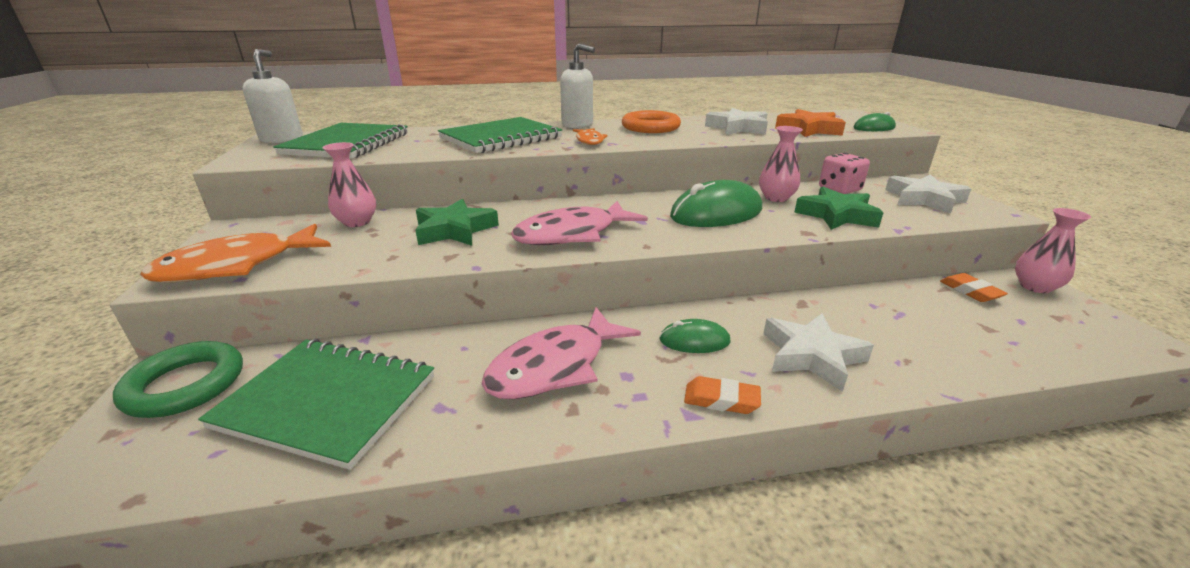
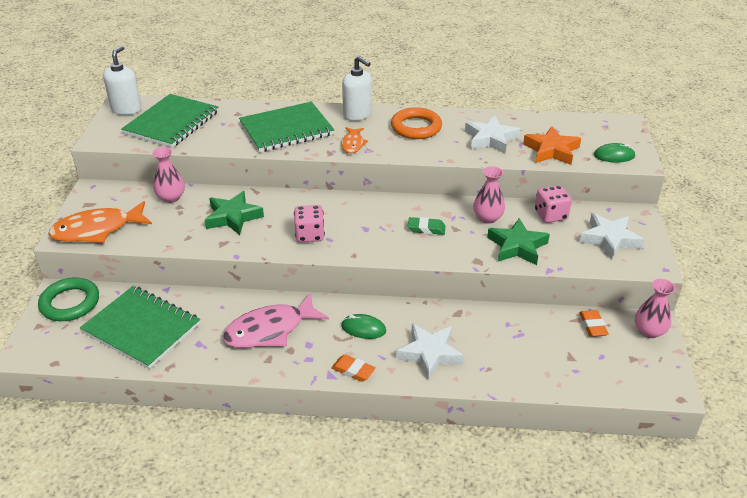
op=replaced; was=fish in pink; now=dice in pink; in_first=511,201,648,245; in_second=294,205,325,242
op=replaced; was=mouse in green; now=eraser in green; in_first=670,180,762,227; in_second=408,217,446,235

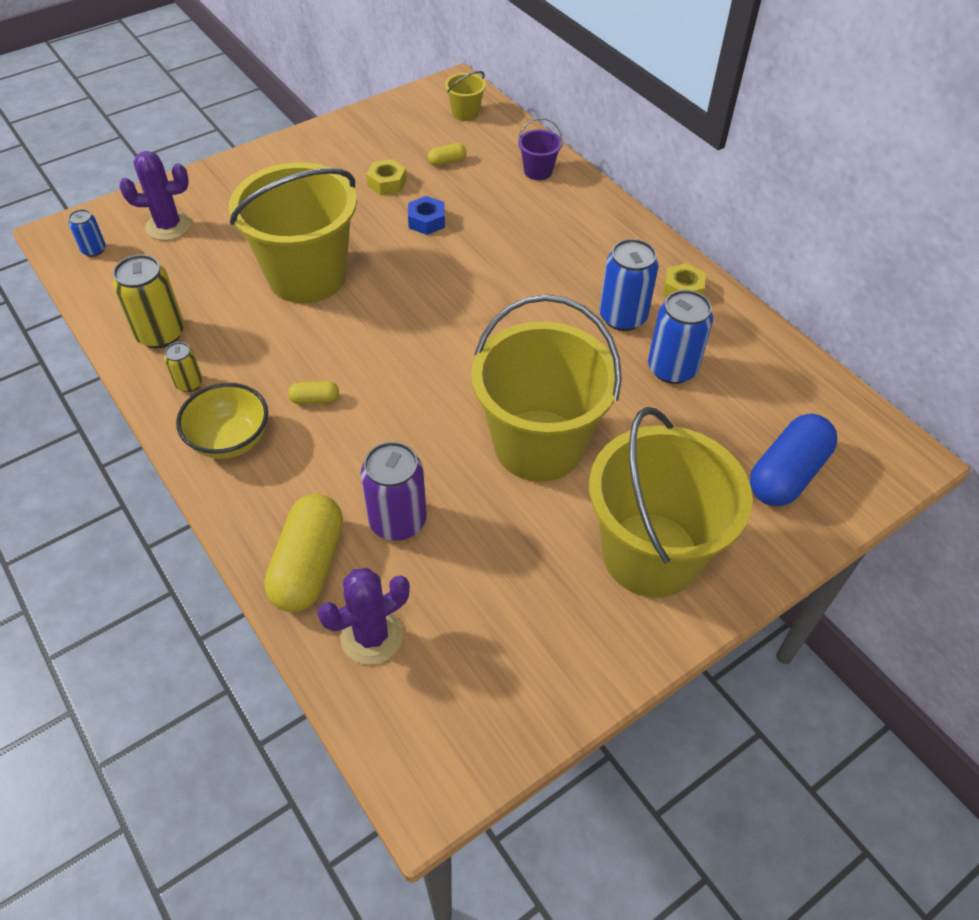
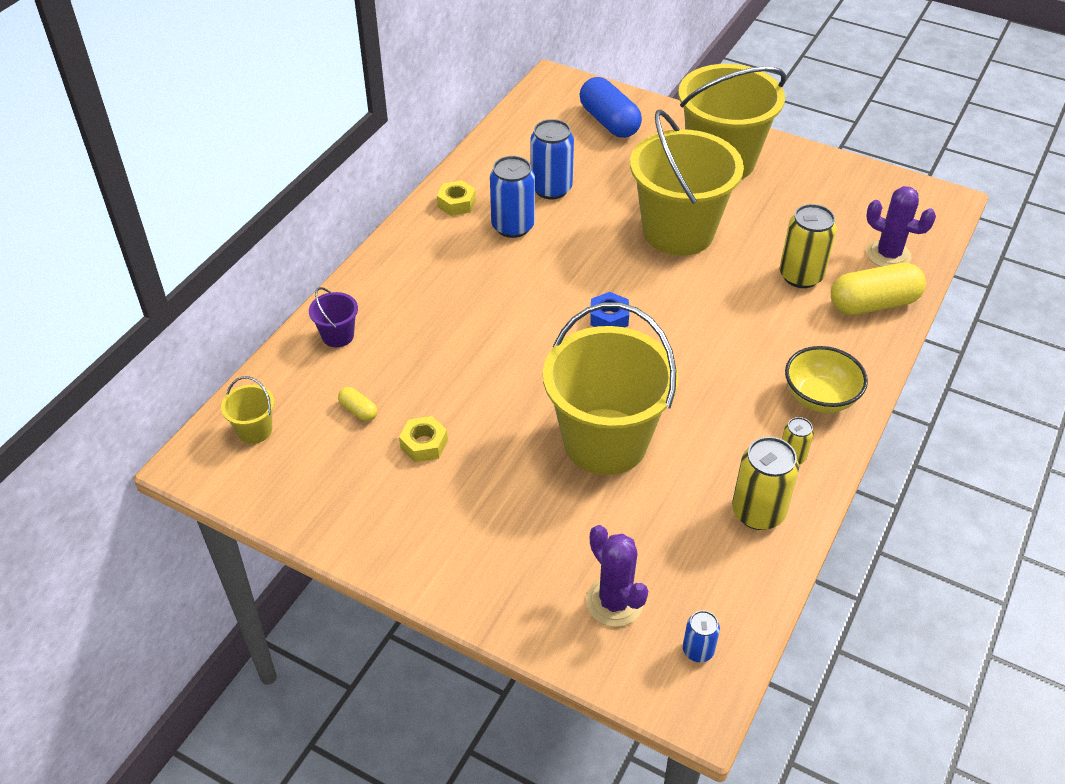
op=removed; was=capsule in yellow; in_first=288,381,339,404
op=recoloured; was=can in purple; now=can in yellow; in_first=360,442,427,541; in_second=780,204,837,288
op=moved; was=nut in blue; in_first=408,196,445,235; in_second=590,292,629,327
op=turned; was=capsule in blue; in_first=750,414,837,506; in_second=580,77,642,138; clockwise=45

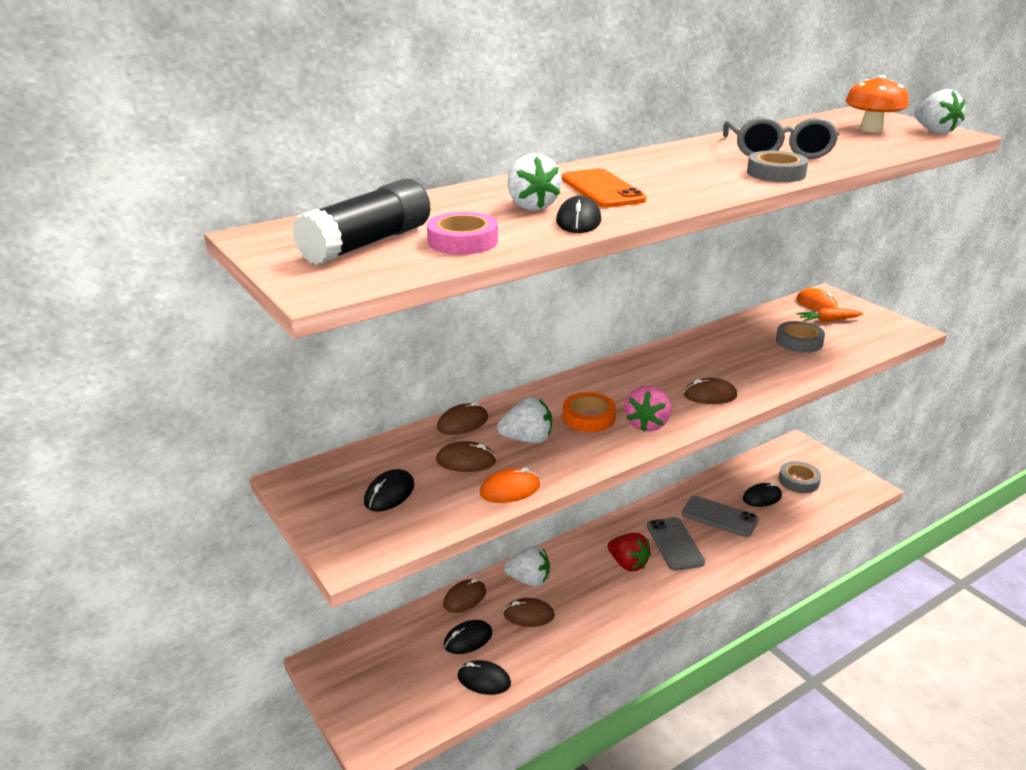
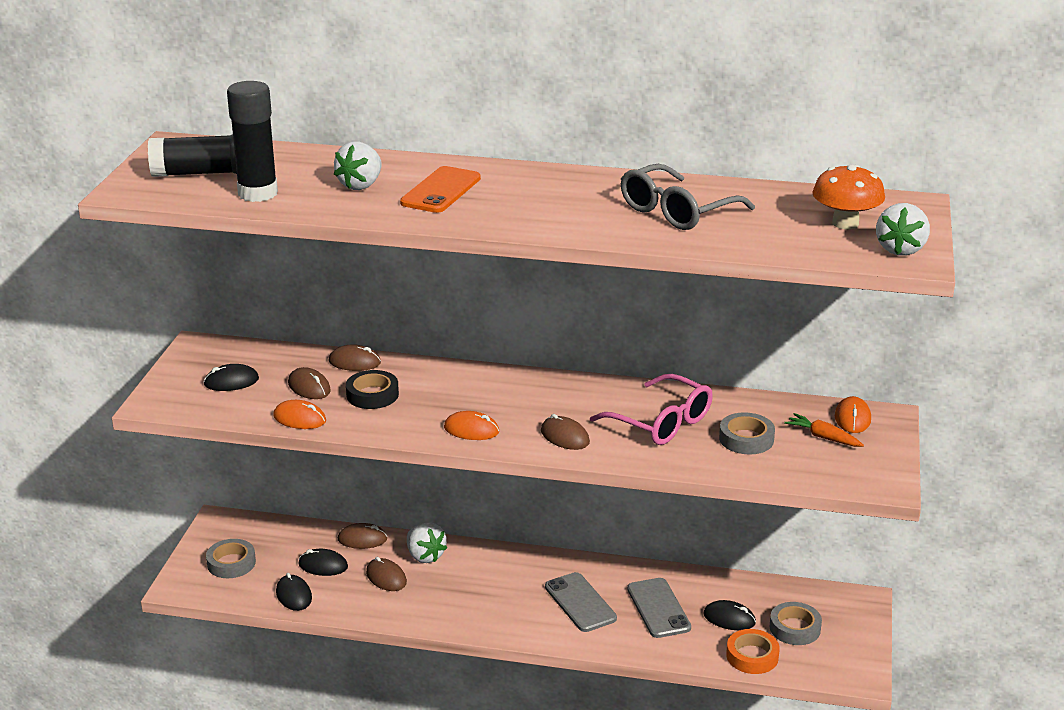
op=replaced; was=tape in pink; now=glue stick in black; in_first=427,212,498,255; in_second=227,81,278,202
op=replaced; was=strawberry in white; now=tape in black; in_first=497,396,552,443; in_second=346,370,399,409
op=removed; was=mouse in black; in_first=556,196,601,233
op=moved; was=tape in orange; in_first=563,392,616,432; in_second=726,629,780,674
op=removed; was=strawberry in red; in_first=608,533,651,572
op=replaced; was=strawberry in pink; now=mouse in orange; in_first=624,386,671,432; in_second=444,411,499,440
op=turned; was=phone in grey; in_first=647,517,705,571; in_second=545,572,617,632; clockwise=-60
op=moved; was=tape in grey; in_first=747,151,809,182; in_second=206,539,256,578
op=added; now=glasses in pink; in_second=590,374,713,445

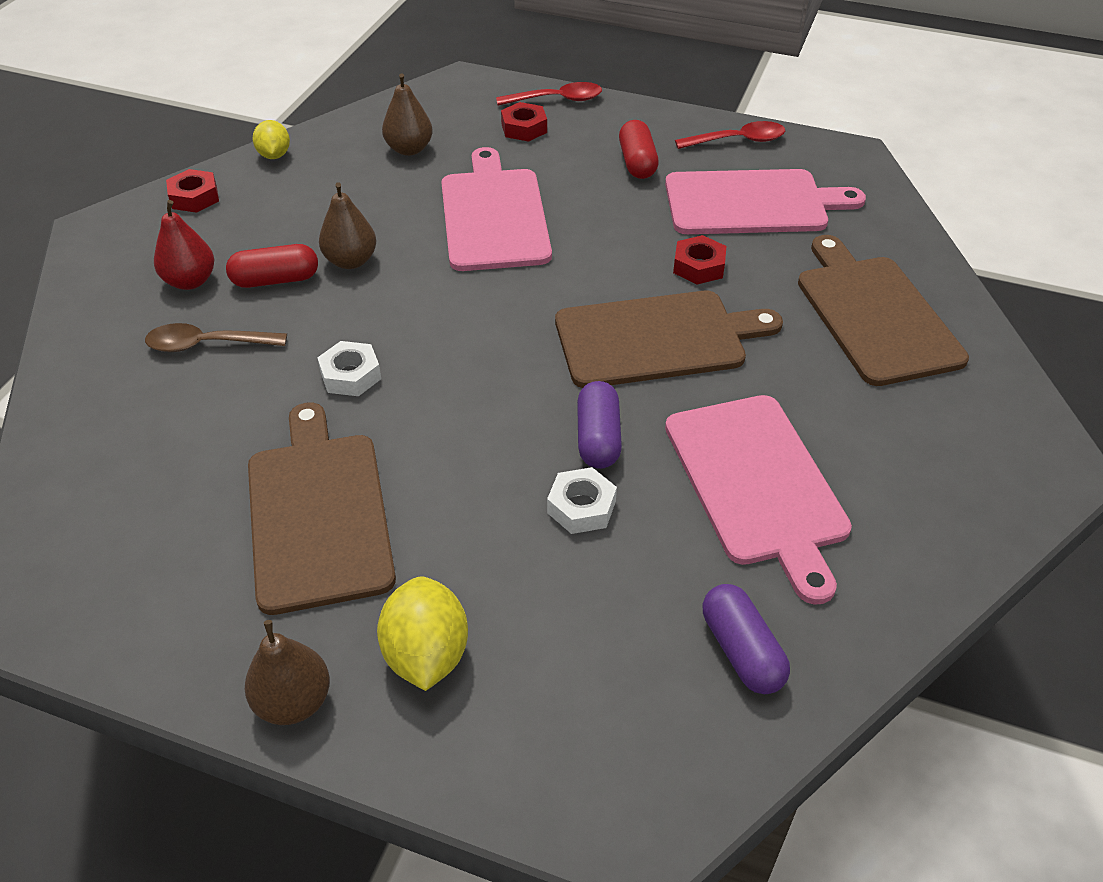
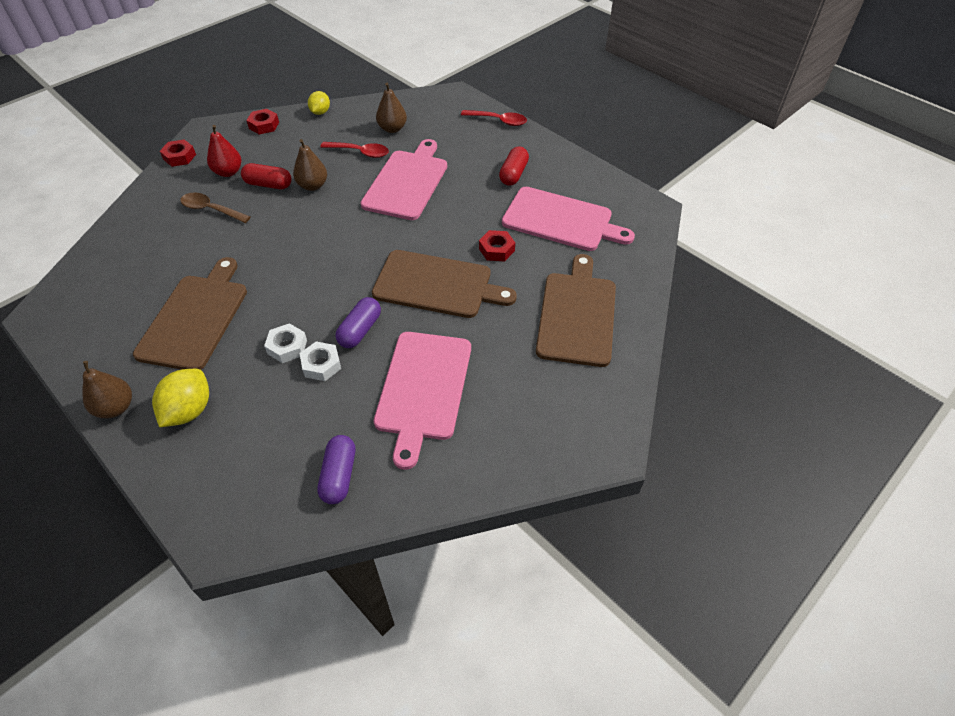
op=moved; was=nut in white; in_first=317,341,381,396; in_second=264,323,307,363
op=moved; was=nut in red; in_first=501,102,547,142; in_second=160,139,196,167
op=moved; was=spoon in red; in_first=675,121,785,149; in_second=320,142,389,158

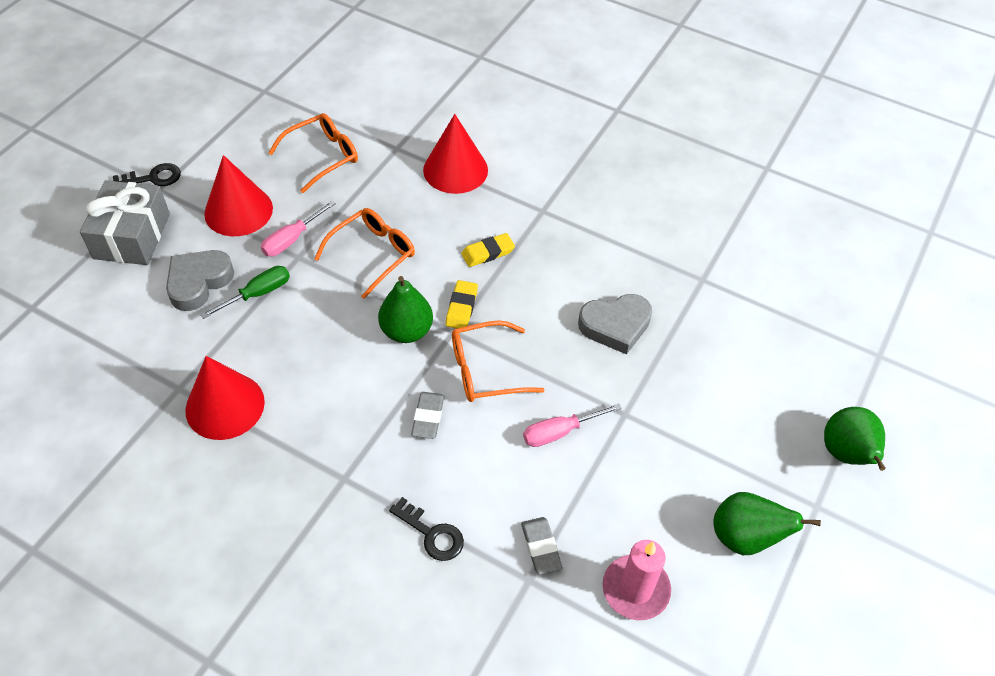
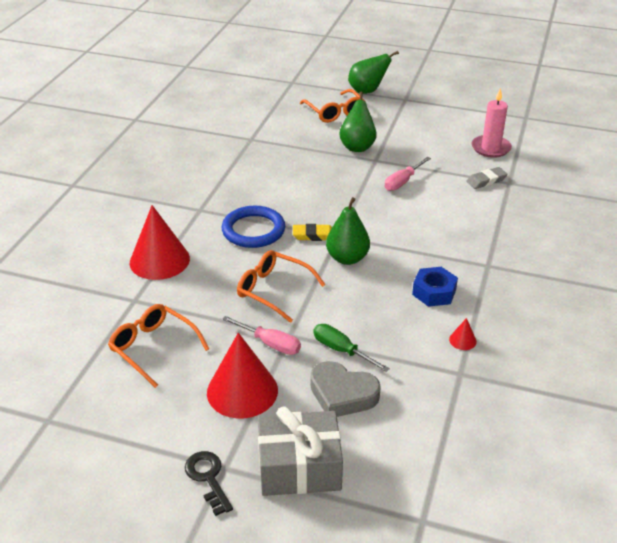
op=resized; was=cone in red; in_first=185,356,265,440; in_second=449,318,477,350; ratio=0.41
op=removed; was=key in black; in_first=389,497,464,561
op=removed; was=eraser in grey; in_first=411,392,444,439
op=moved; was=glasses in orange; in_first=452,320,544,402; in_second=300,89,365,123
op=replaced; was=eraser in yellow; now=ring in blue; in_first=461,233,515,267; in_second=222,205,285,248
op=turned; was=screwdriver in pink; in_first=523,403,622,447; in_second=385,157,431,191; clockwise=75
op=removed; was=heart in grey; in_first=578,294,652,354
op=moved; was=pear in green; in_first=714,492,821,555; in_second=339,91,377,152
op=added; now=nut in blue; in_second=412,267,458,307

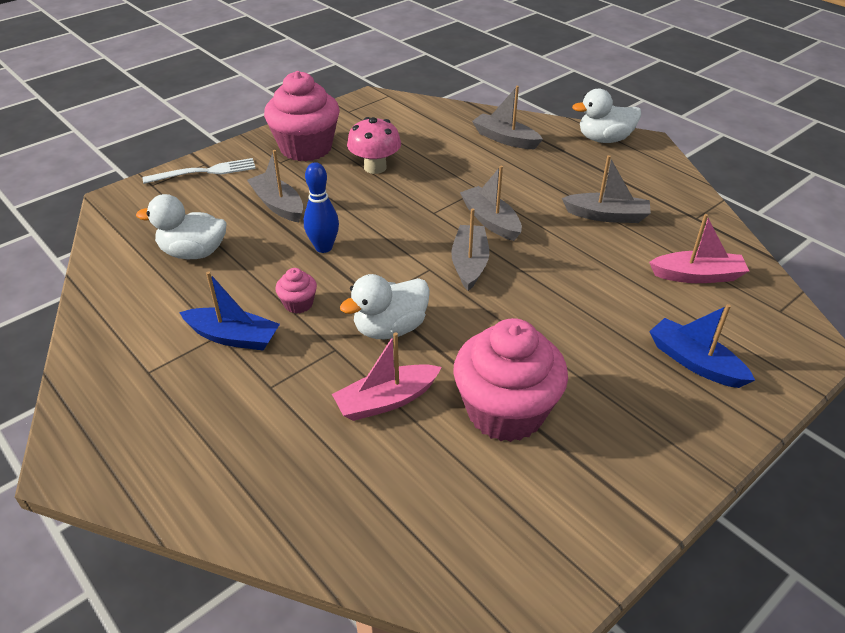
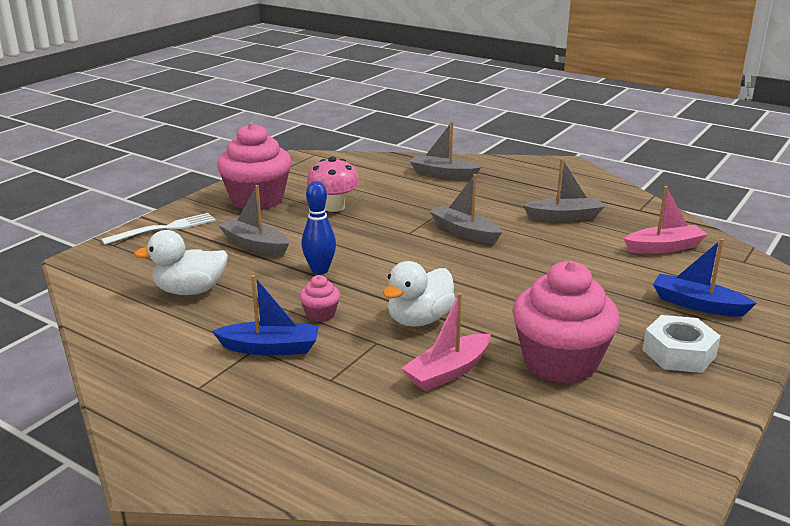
op=removed; was=boat in grey; in_first=451,208,489,291
op=removed; was=duck in white; in_first=572,89,641,143
op=added; now=nut in white; in_second=643,315,721,373

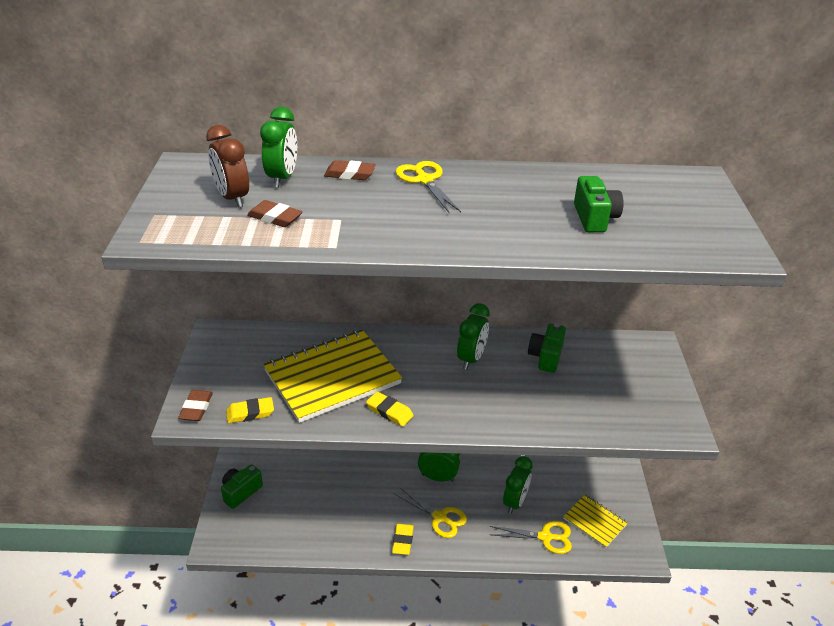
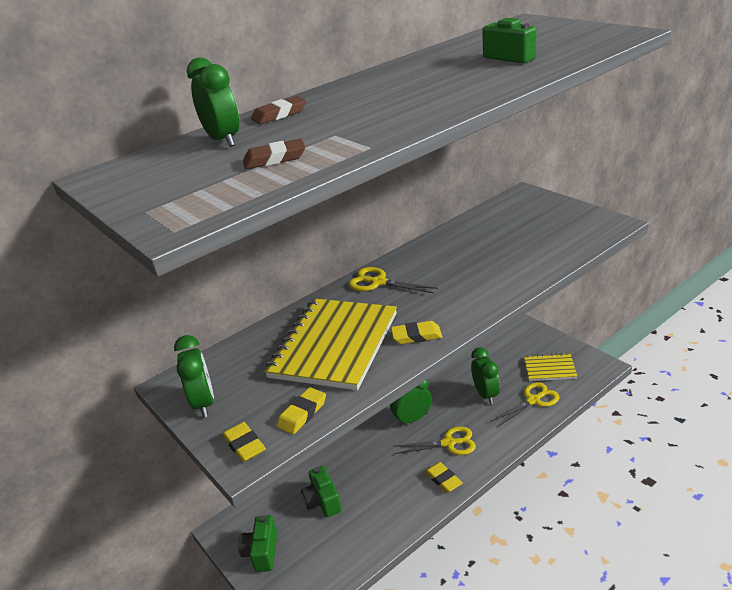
op=recoloured; was=eraser in brown; now=eraser in yellow; in_first=178,390,213,421; in_second=222,422,266,462
op=removed; was=clock in brown; in_first=206,125,249,208
op=moved; was=scissors in yellow; in_first=396,161,461,213; in_second=349,267,438,293
op=moved; was=clock in green; in_first=457,303,490,370; in_second=174,335,214,418
op=moved; was=camera in green; in_first=528,323,566,373; in_second=301,466,342,517

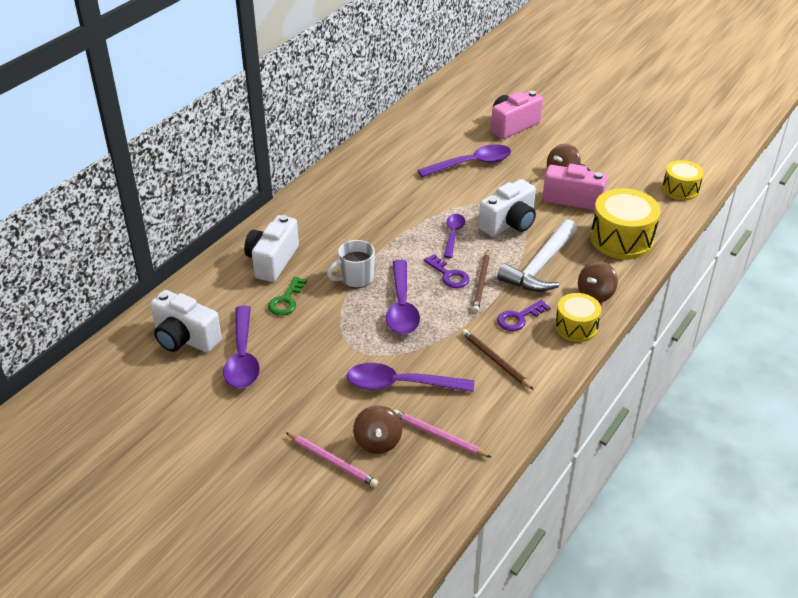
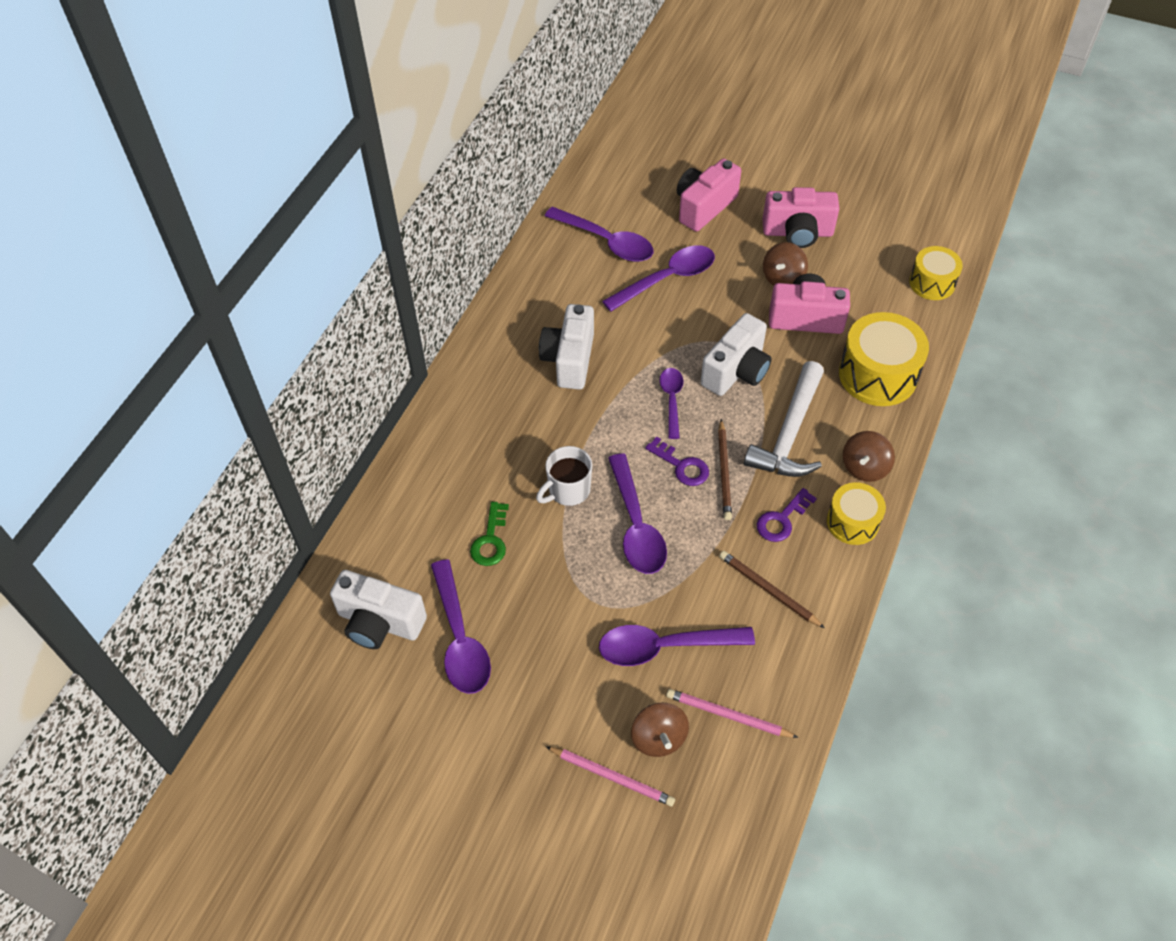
op=moved; was=camera in white; in_first=244,215,299,282; in_second=539,304,594,390
op=added; now=spoon in purple; in_second=545,206,654,262
op=added; now=camera in pink; in_second=762,187,839,248

